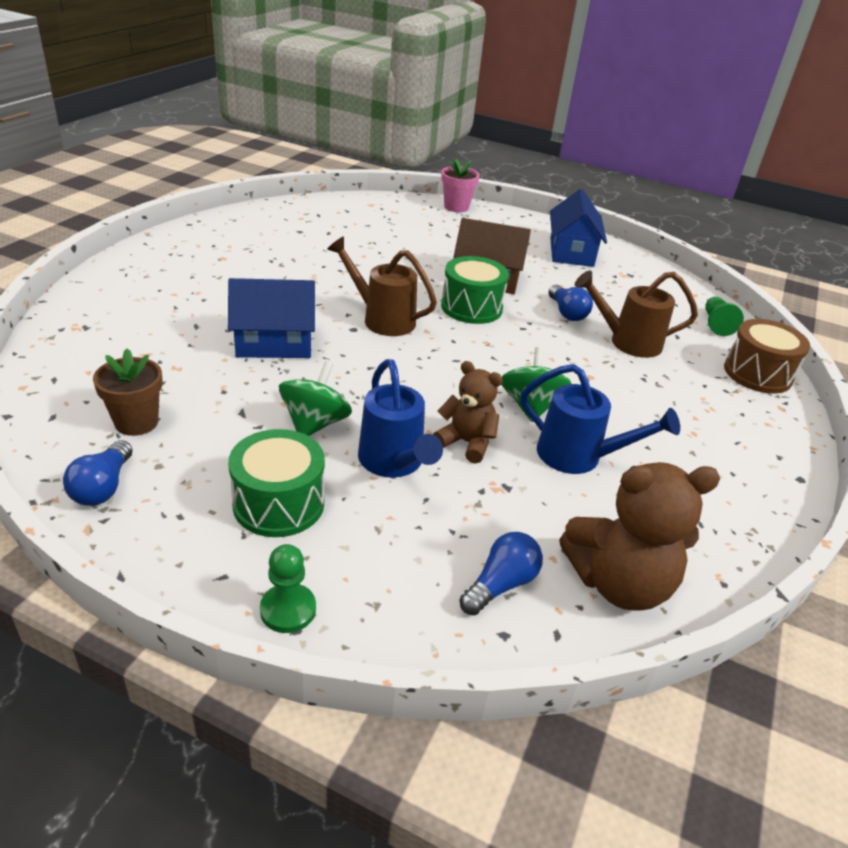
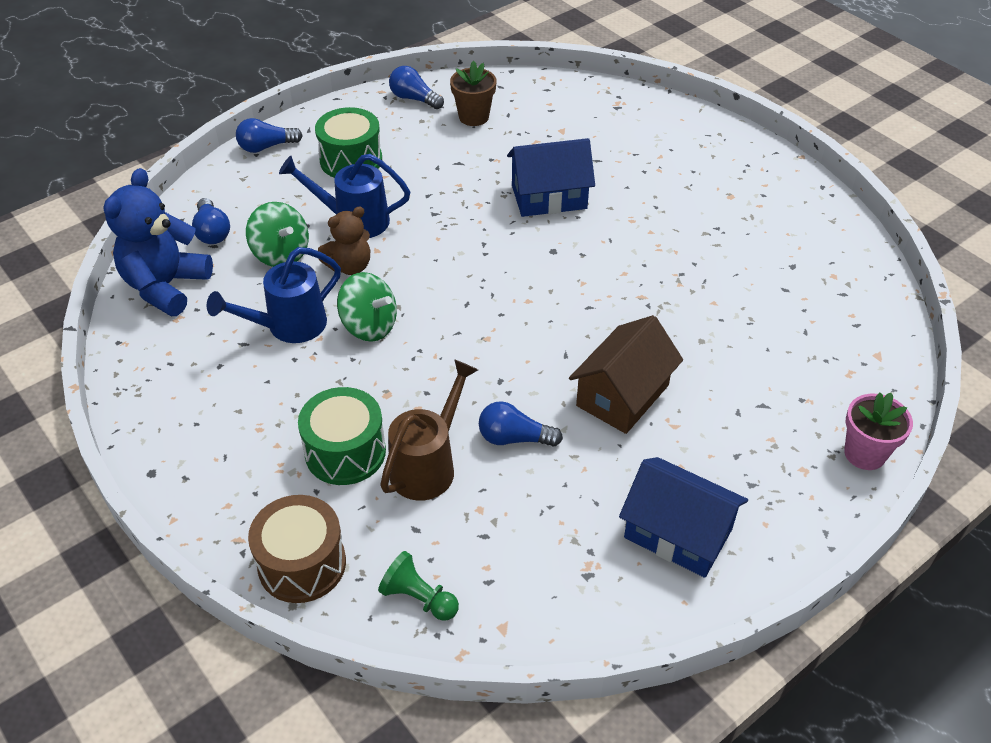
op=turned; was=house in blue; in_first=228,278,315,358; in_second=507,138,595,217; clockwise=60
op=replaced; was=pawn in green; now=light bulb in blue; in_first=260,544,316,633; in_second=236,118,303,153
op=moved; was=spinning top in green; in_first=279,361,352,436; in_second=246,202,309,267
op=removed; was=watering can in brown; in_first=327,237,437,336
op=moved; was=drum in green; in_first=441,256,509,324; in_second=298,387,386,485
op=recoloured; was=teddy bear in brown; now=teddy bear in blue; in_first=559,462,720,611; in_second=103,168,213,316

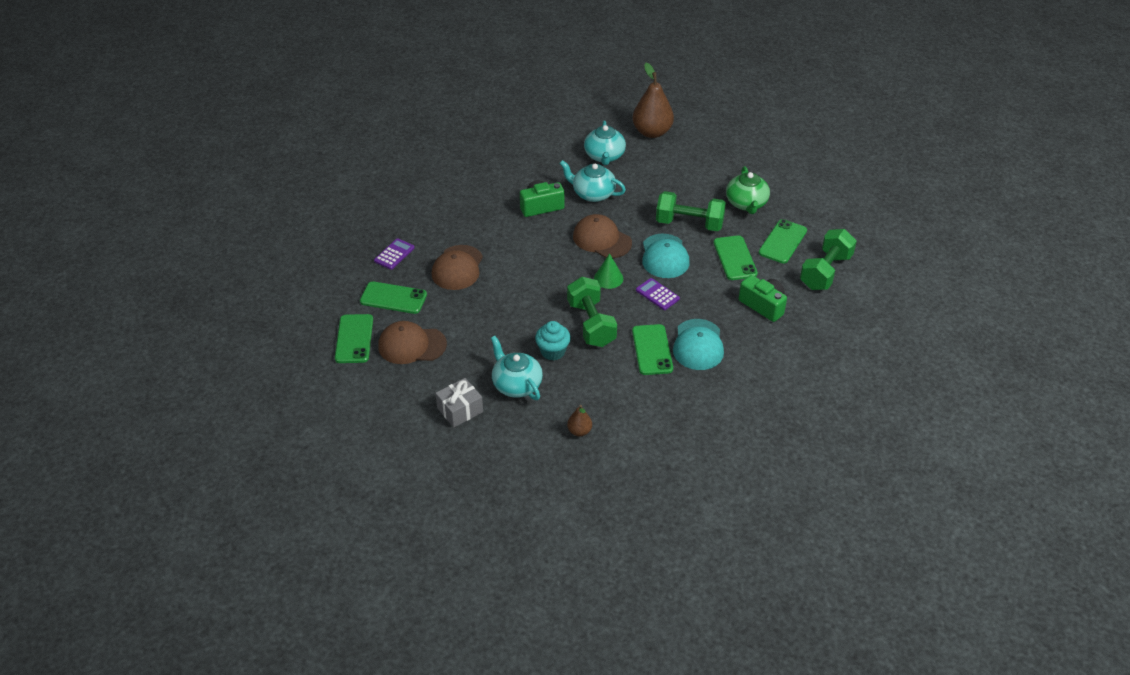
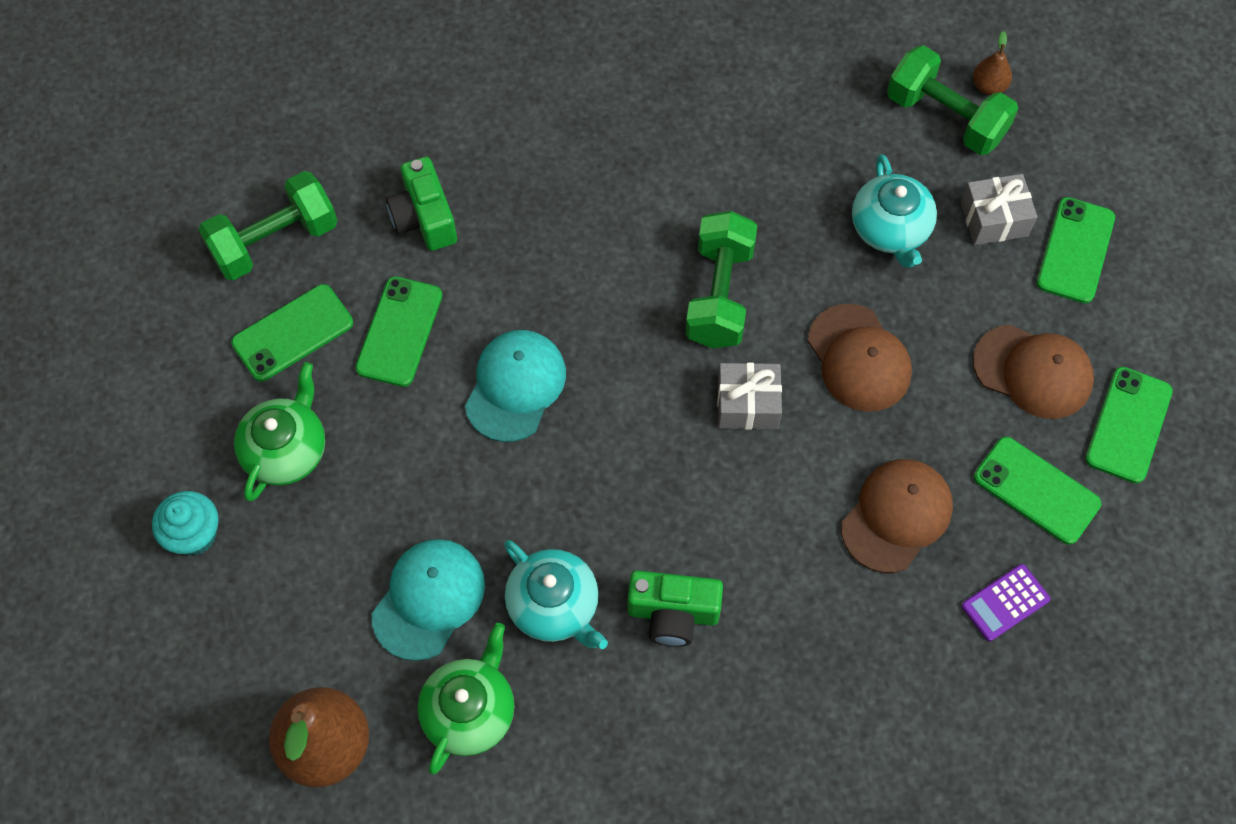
op=moved; was=cupcake in turquoise; in_first=535,321,571,360; in_second=152,491,219,556
op=moved; was=pear in brown; in_first=567,405,592,436; in_second=973,31,1012,95
op=moved; was=cap in brown; in_first=573,214,632,258; in_second=808,304,912,412
op=recoloured; was=teapot in turquoise; now=teapot in green; in_first=584,121,626,165; in_second=417,623,515,775
op=removed; was=cone in green; in_first=594,253,623,289
op=moved; was=phone in green; in_first=632,324,673,375; in_second=1036,197,1115,303
op=removed; was=calculator in purple; in_first=636,278,680,310
op=moved; was=dumbbell in green; in_first=656,191,726,231; in_second=887,45,1018,155
op=moved; was=cap in turquoise; in_first=673,319,724,370; in_second=372,539,485,661
op=added; now=gift in grey; in_second=717,363,782,430

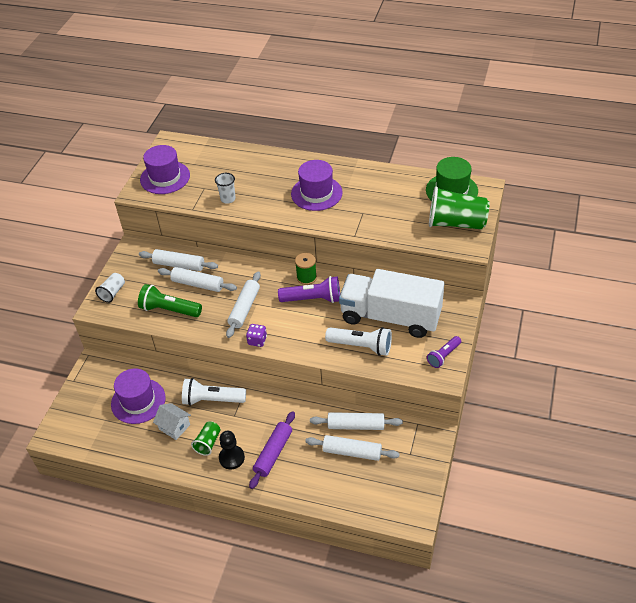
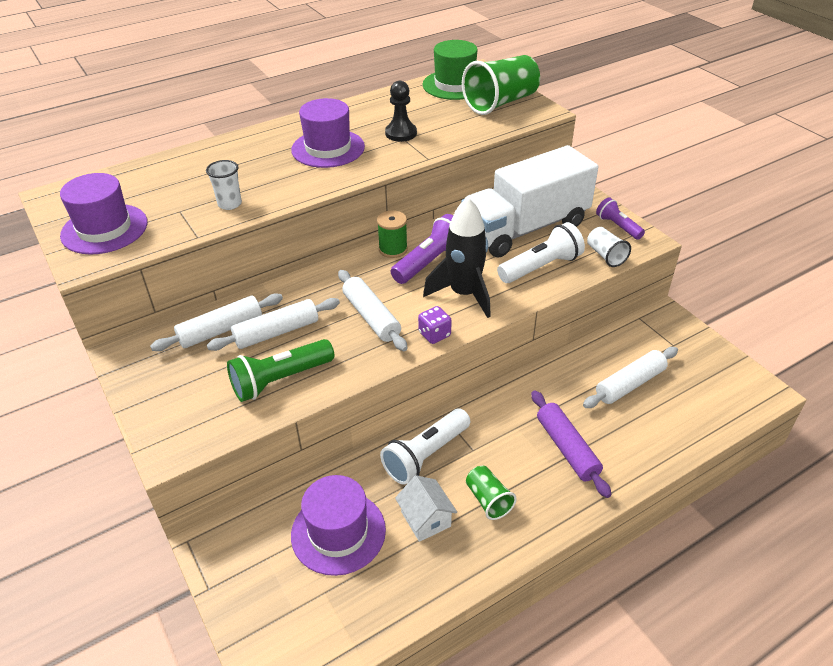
op=moved; was=cup in white; in_first=95,273,125,303; in_second=587,227,631,267
op=turned; was=house in white; in_first=153,403,191,440; in_second=395,475,457,542; clockwise=75
op=moved; was=pawn in black; in_first=219,431,245,469; in_second=385,81,417,142
op=removed; was=rolling pin in white; in_first=310,412,403,430
op=turned; was=flashlight in purple; in_first=427,336,461,368; in_second=596,197,645,240; clockwise=150
op=added; now=rocket in black; in_second=423,197,491,318

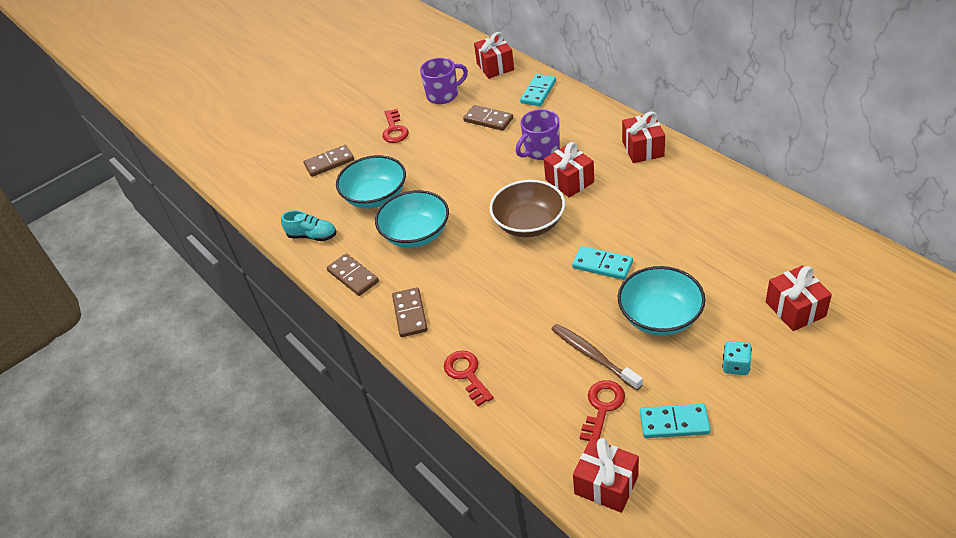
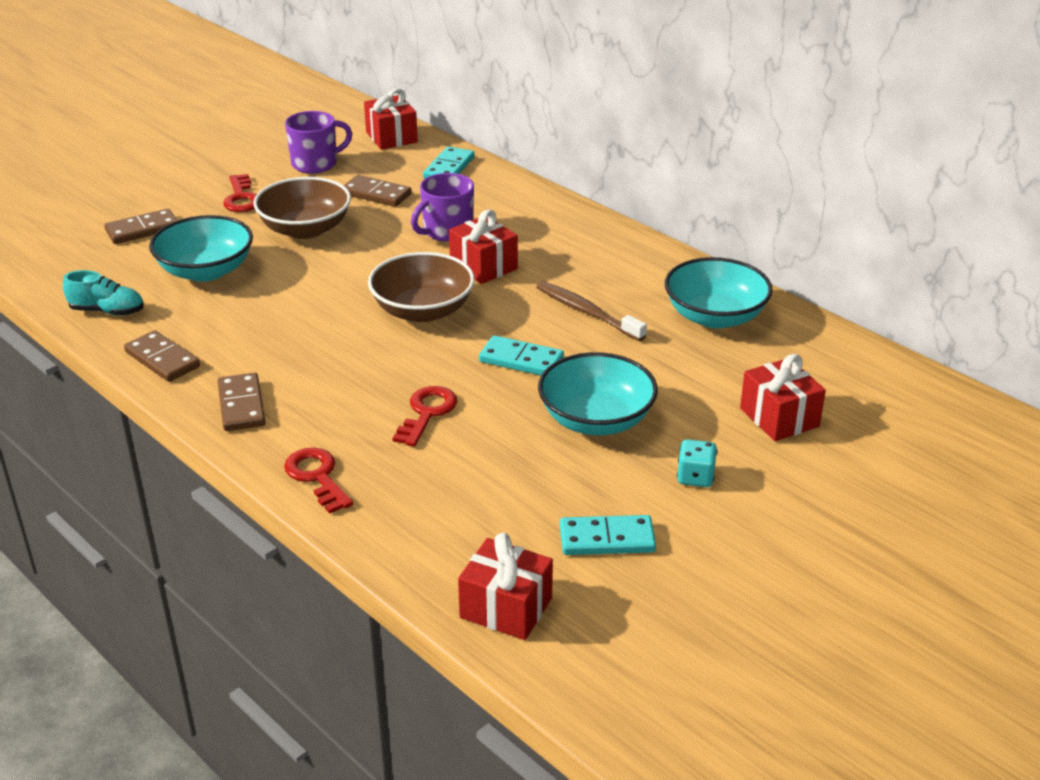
op=moved; was=bowl in turquoise; in_first=375,190,449,248; in_second=665,257,773,328
op=moved; was=toothbrush in brown; in_first=551,324,643,390; in_second=536,281,647,341
op=moved; was=key in red; in_first=580,380,625,441; in_second=393,386,457,447
op=removed; was=gift in red; in_first=622,112,665,163
op=added; now=bowl in brown; in_second=253,177,351,239

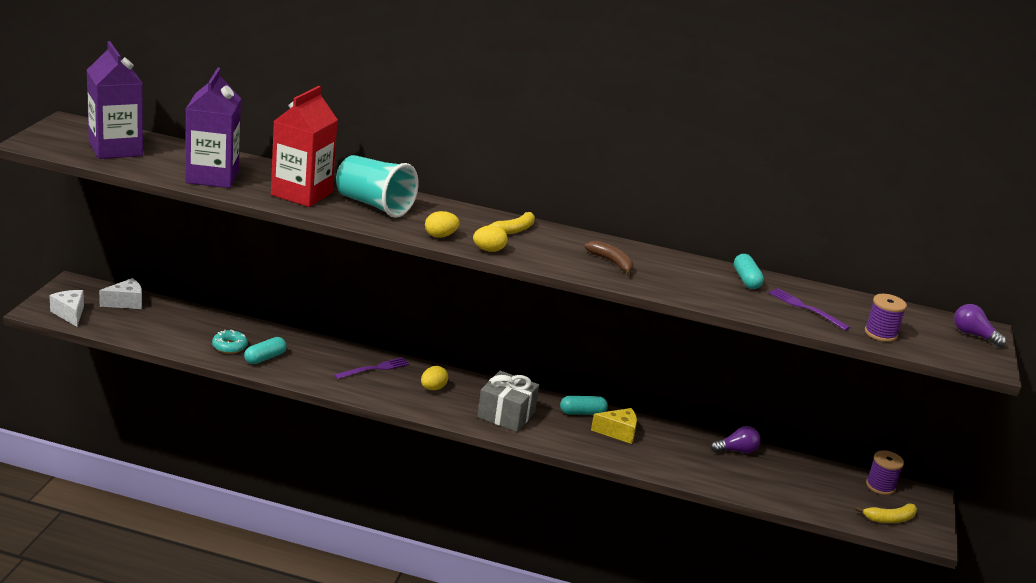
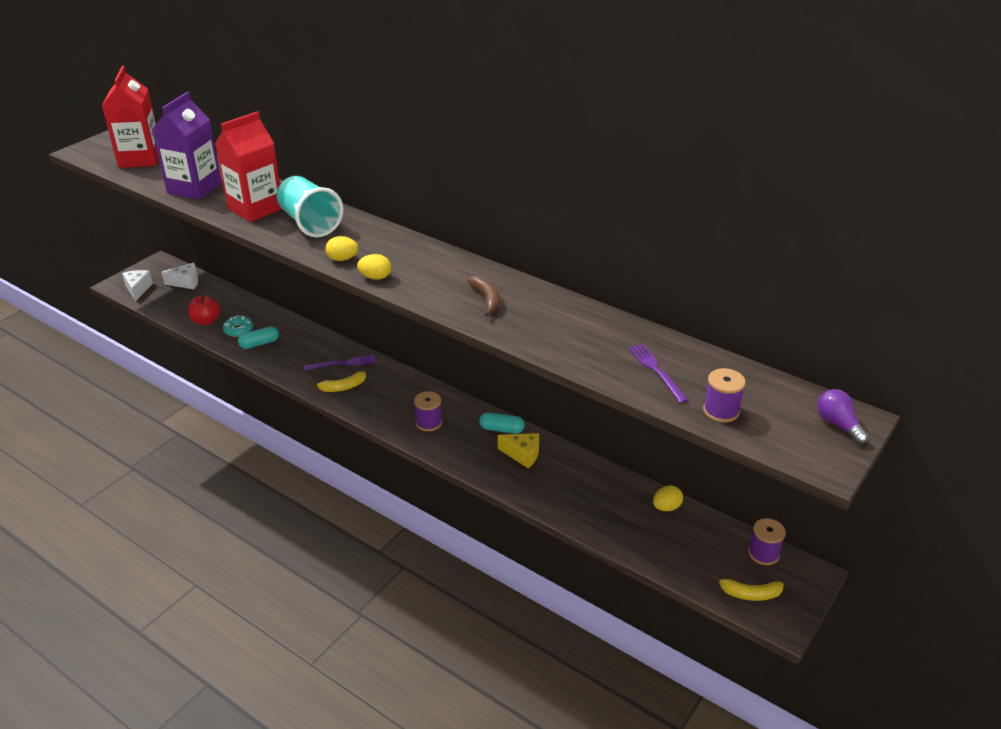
op=recoloured; was=carton in purple; now=carton in red; in_first=87,41,143,159; in_second=102,66,159,168
op=moved; was=egg in yellow; in_first=421,366,448,390; in_second=653,485,683,511
op=replaced; was=gift in grey; now=spool in purple; in_first=477,371,539,432; in_second=414,391,442,431
op=moved; was=banana in yellow; in_first=481,212,535,234; in_second=311,371,366,392
op=removed; was=light bulb in purple; in_first=711,426,760,453
op=removed; was=capsule in turquoise; in_first=734,254,764,289
op=added; now=apple in red; in_second=188,295,220,325

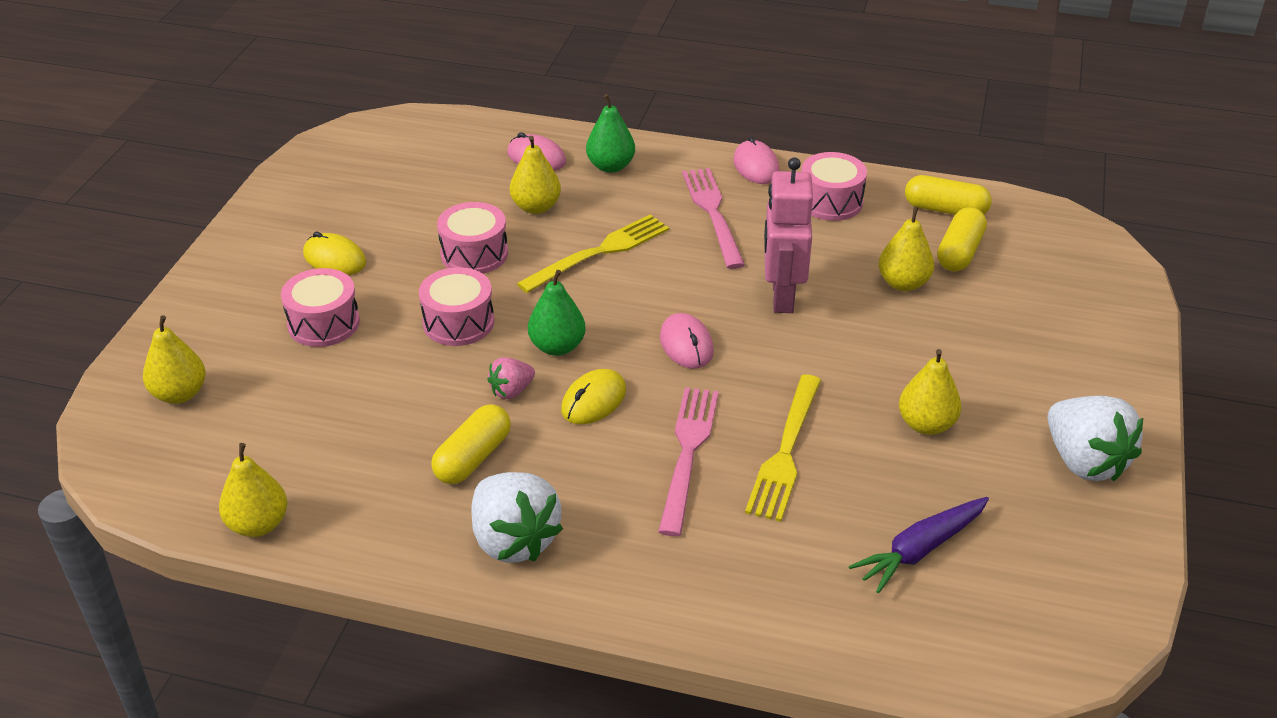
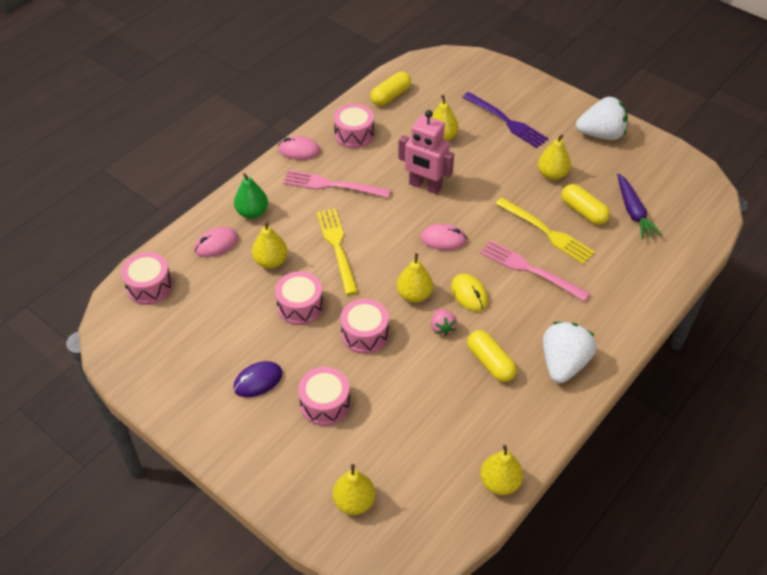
op=recoloured; was=mouse in yellow; now=mouse in purple; in_first=303,232,366,275; in_second=233,361,282,397
op=turned; was=strawberry in white; in_first=471,472,563,562; in_second=543,322,596,383; clockwise=-60
op=recoloured; was=pear in green; now=pear in yellow; in_first=528,270,586,356; in_second=397,253,433,303
op=moved; was=capsule in yellow; in_first=937,207,987,272; in_second=562,184,610,225
op=added; now=drum in pink; in_second=121,252,173,305
op=added; now=fork in purple; in_second=463,92,548,148

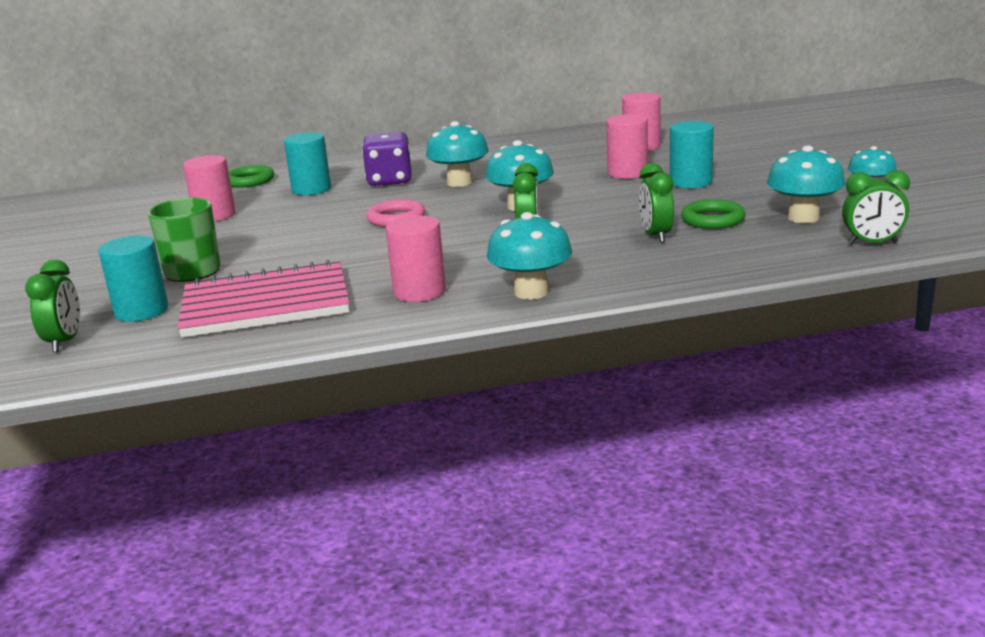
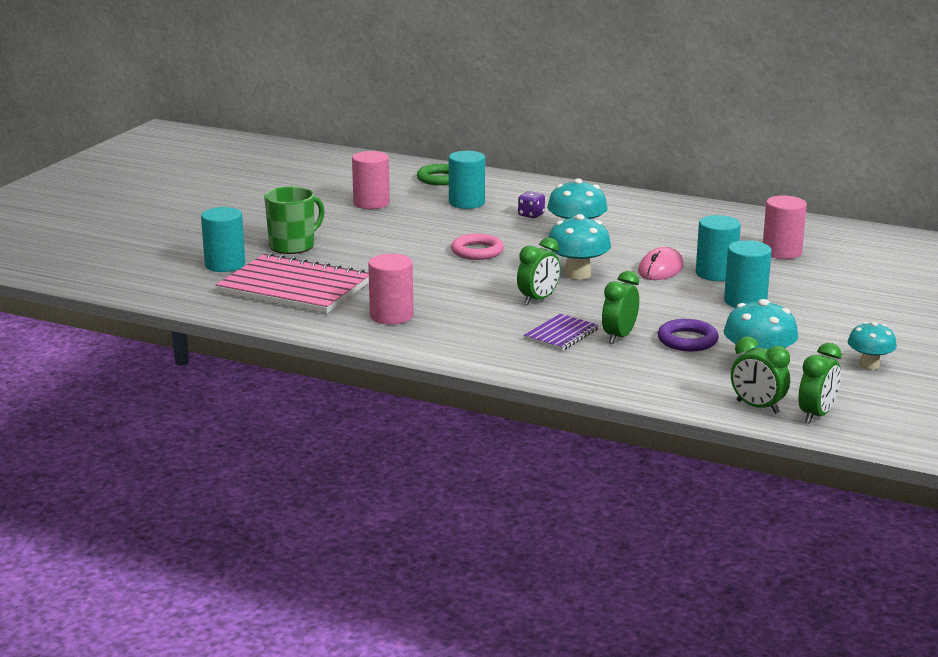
op=moved; was=clock in green; in_first=25,259,80,352; in_second=798,343,842,424
op=resized; was=dice in purple; in_first=362,132,412,186; in_second=518,191,545,218; ratio=0.51
op=removed; was=mushroom in turquoise; in_first=487,212,572,300
op=recoloured; was=cylinder in pink; now=cylinder in turquoise; in_first=606,114,648,179; in_second=696,215,741,281
op=recoloured; was=ring in green; now=ring in purple; in_first=681,199,745,229; in_second=658,319,719,351
op=added; now=notebook in purple; in_second=524,314,599,351
op=added; now=mouse in pink; in_second=638,247,683,280

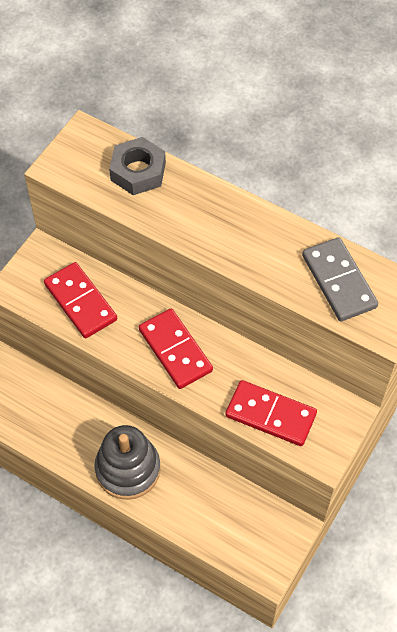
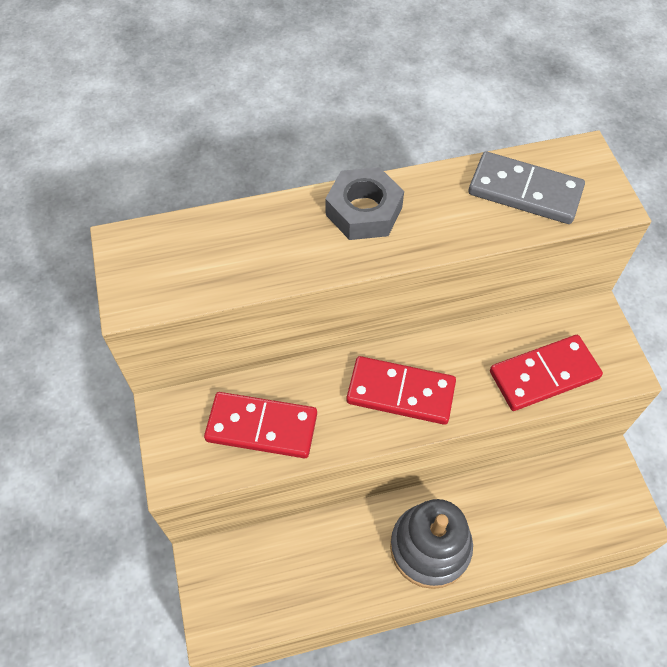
op=moved; was=nut in grey; in_first=109,137,166,195; in_second=325,167,404,240

